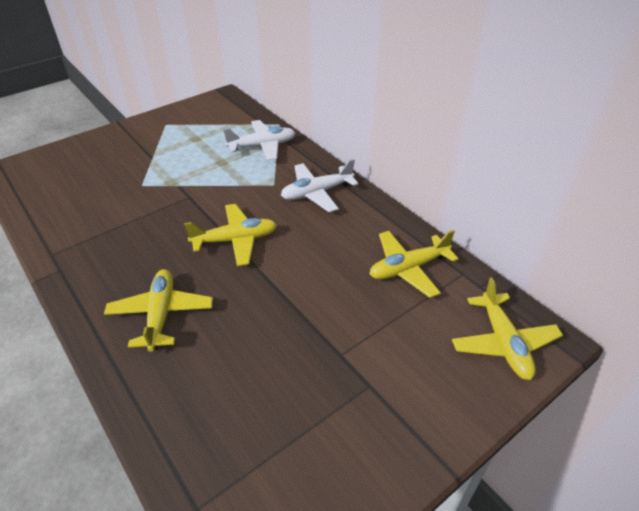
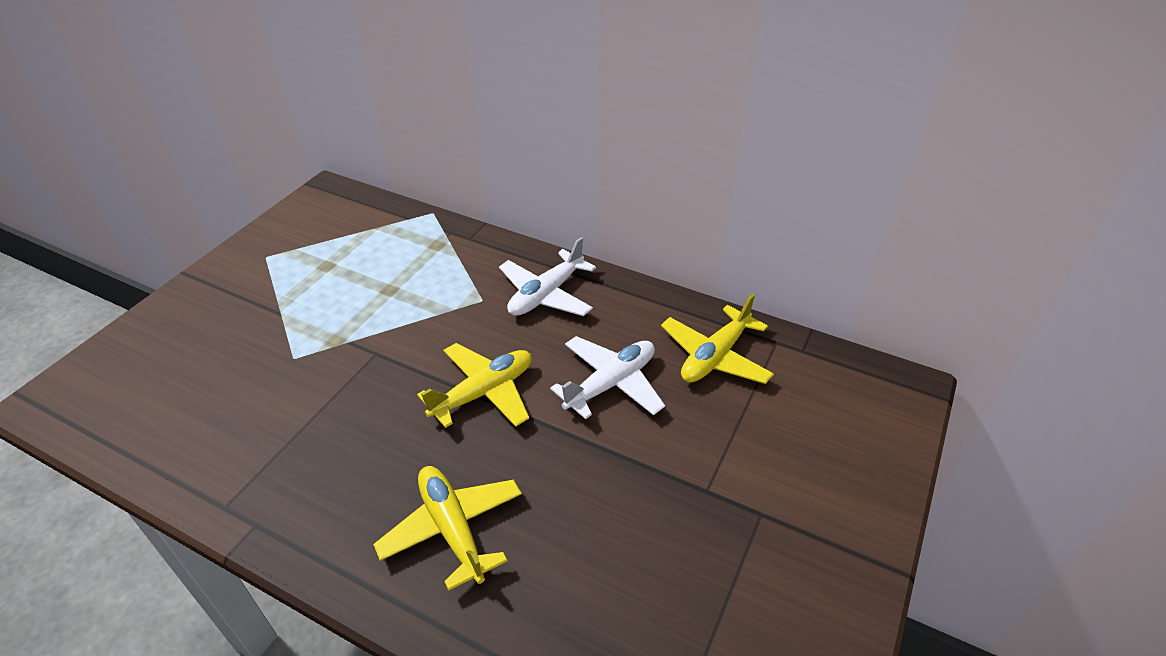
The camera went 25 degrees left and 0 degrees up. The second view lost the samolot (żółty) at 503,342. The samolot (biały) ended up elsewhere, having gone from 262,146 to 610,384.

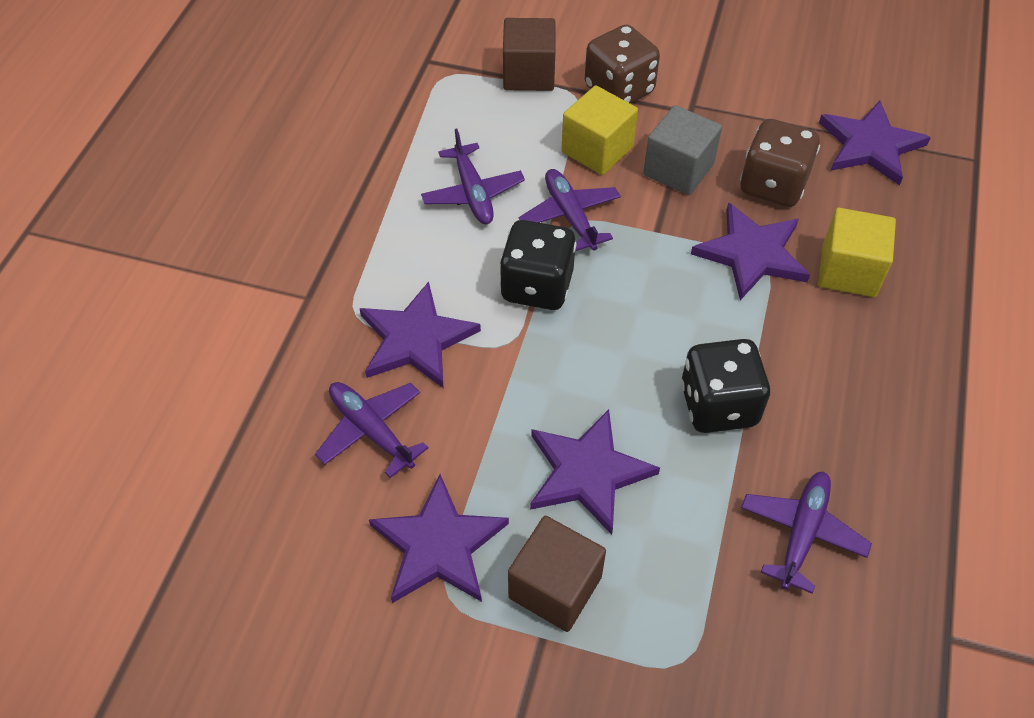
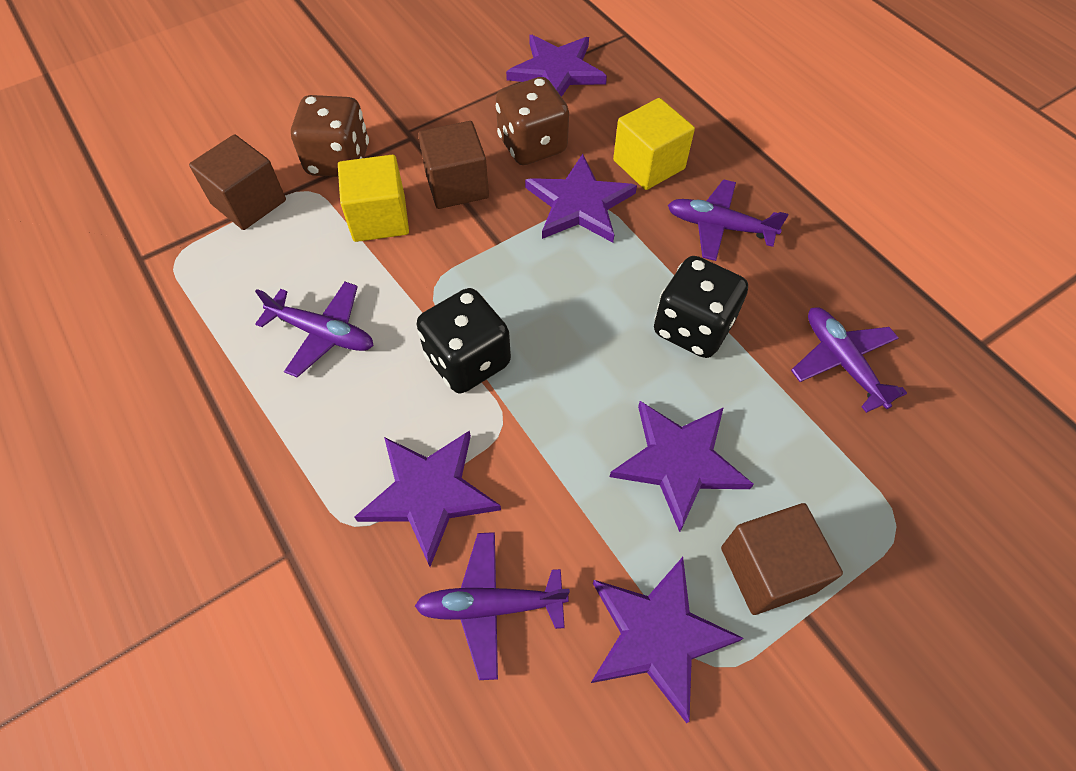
The camera went 50 degrees left and 5 degrees up. The samolot (fioletowy) ended up elsewhere, having gone from 570,216 to 718,227. What was the sześcian (szary) at 678,169 turned into the sześcian (brązowy) at 457,185.

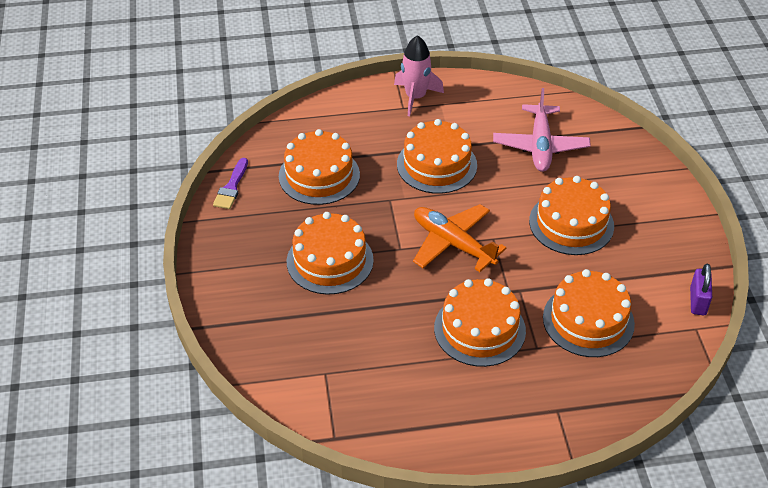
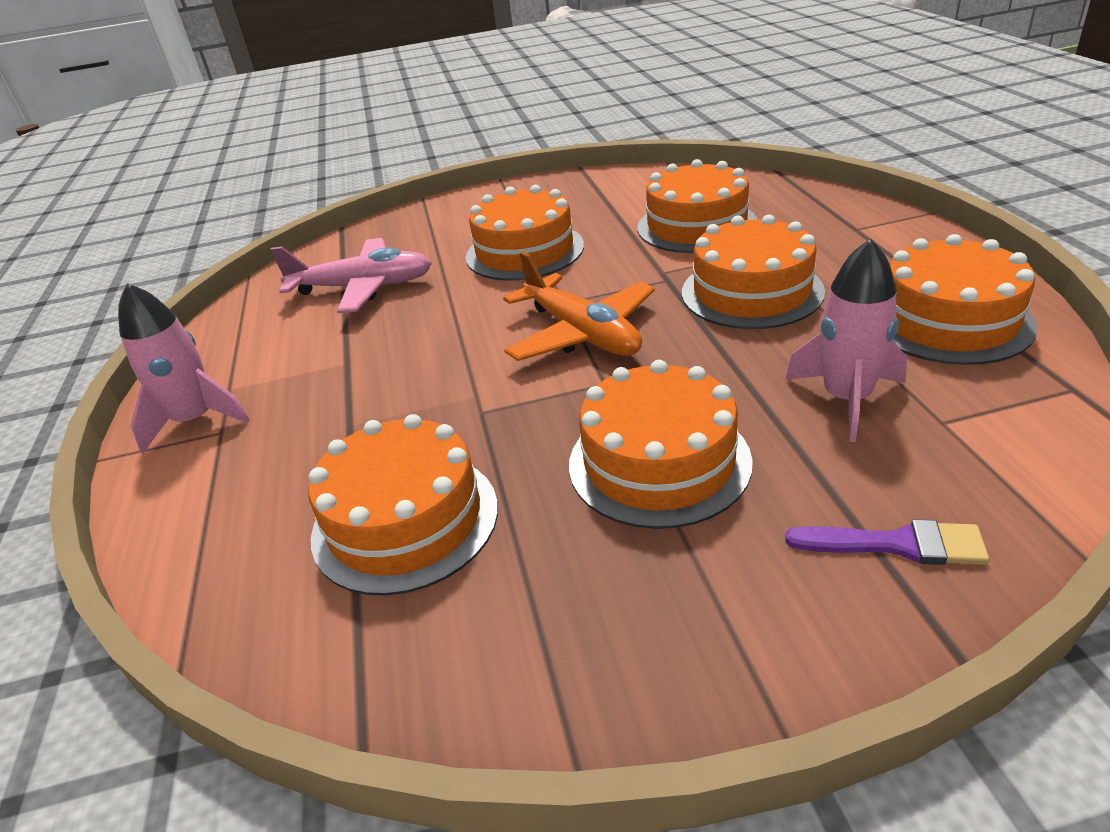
The camera went 90 degrees left and 10 degrees down. The second view lost the kłódka (fioletowy) at 698,301. The second view gained the rakieta (różowy) at 846,399. The pędzel (fioletowy) ended up elsewhere, having gone from 231,187 to 896,544. The tort (pomarańczowy) ended up elsewhere, having gone from 436,165 to 948,320. The samolot (pomarańczowy) at 453,244 ended up facing another way, 75 degrees counterclockwise from before.

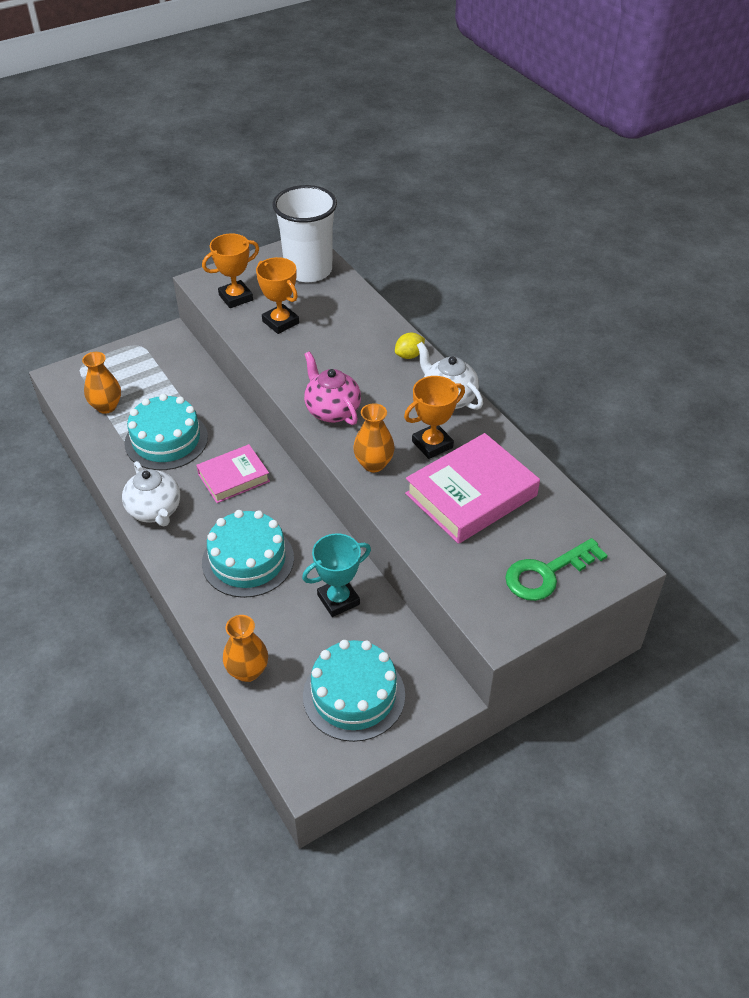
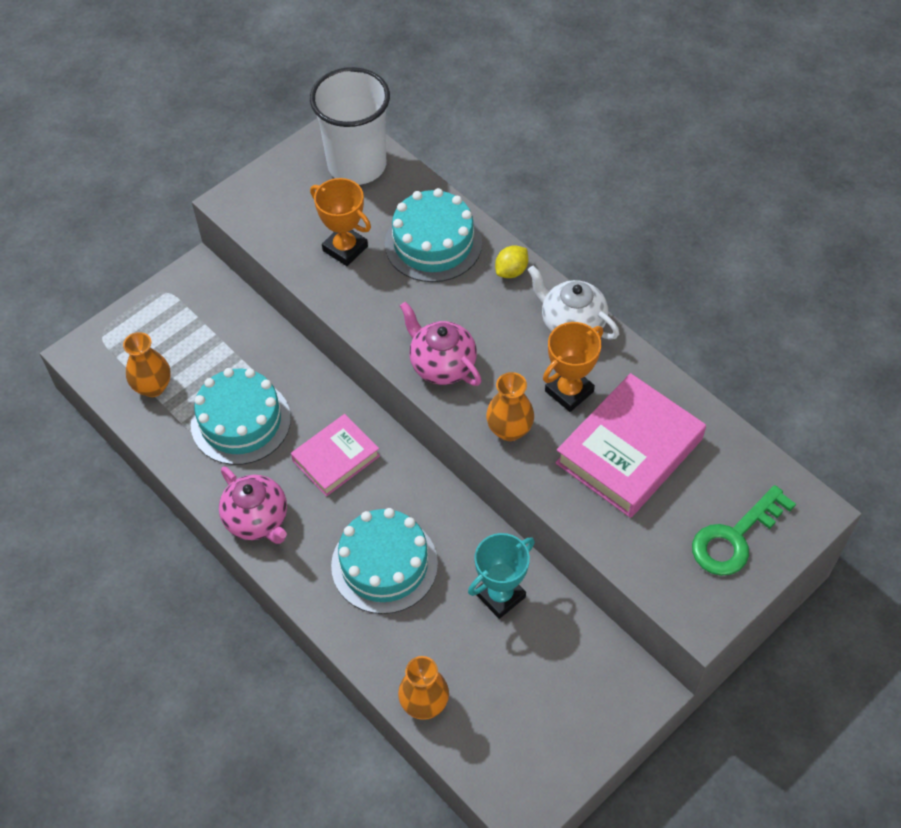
The camera went 10 degrees left and 10 degrees up. The second view lost the puchar (pomarańczowy) at 236,297. The tort (turkusowy) ended up elsewhere, having gone from 354,695 to 433,243. What was the imbryk (biały) at 155,511 turned into the imbryk (różowy) at 257,520.

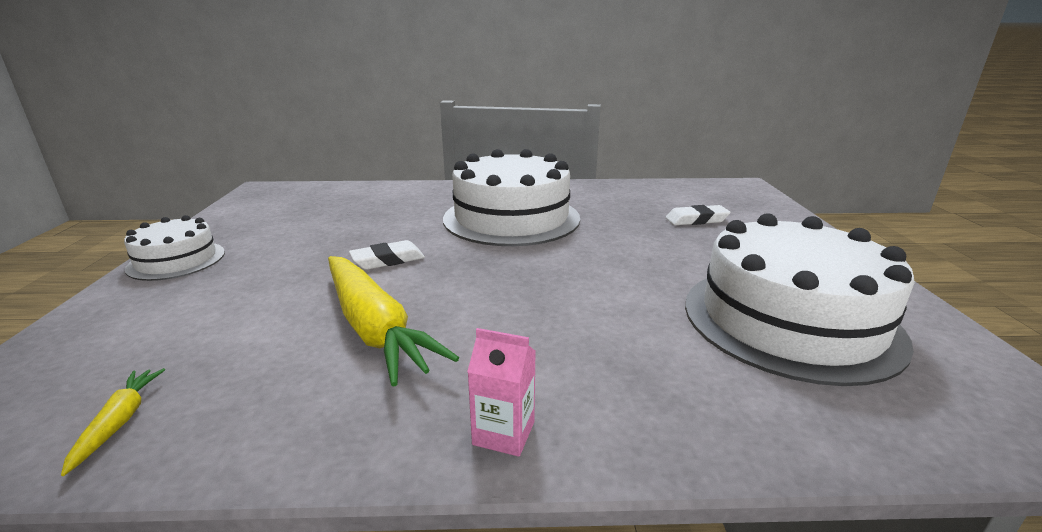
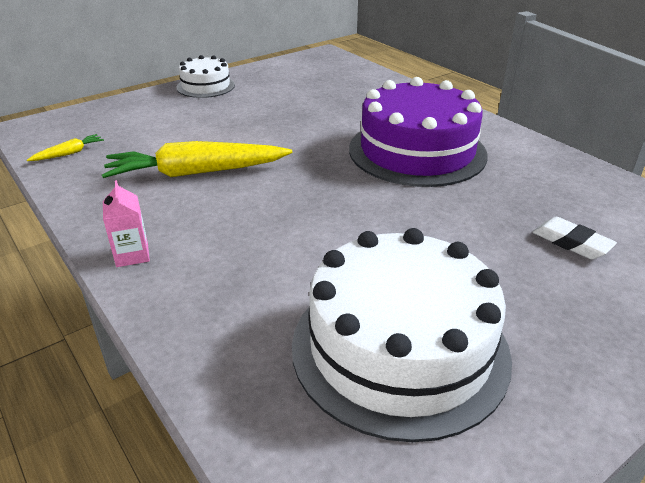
The camera went 55 degrees right and 10 degrees up. The second view lost the gumka do mazania (biały) at 388,260. What was the tort (biały) at 511,218 turned into the tort (fioletowy) at 417,151. The marchewka (żółty) at 374,328 ended up facing another way, 60 degrees clockwise from before.

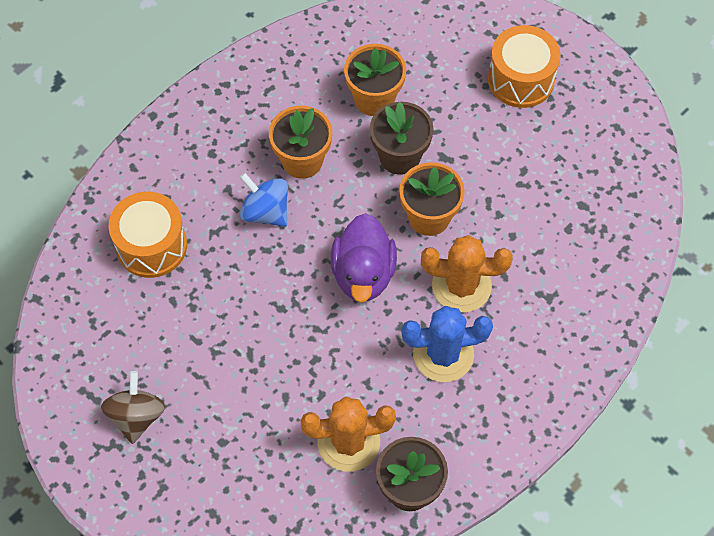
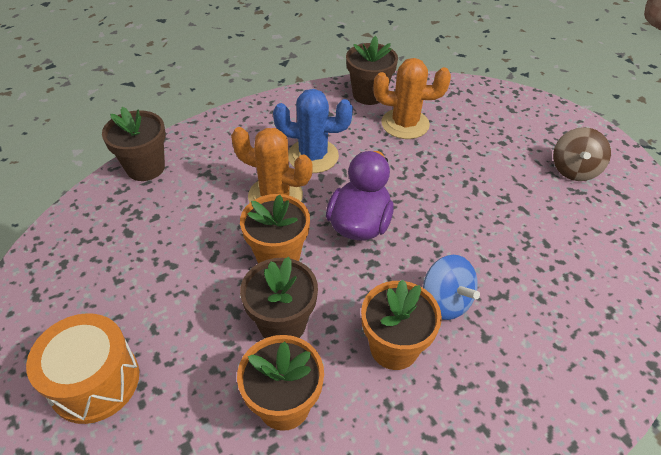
The camera went 165 degrees left and 15 degrees down. The second view lost the bęben (pomarańczowy) at 151,245. The second view gained the doniczka (brązowy) at 145,168.

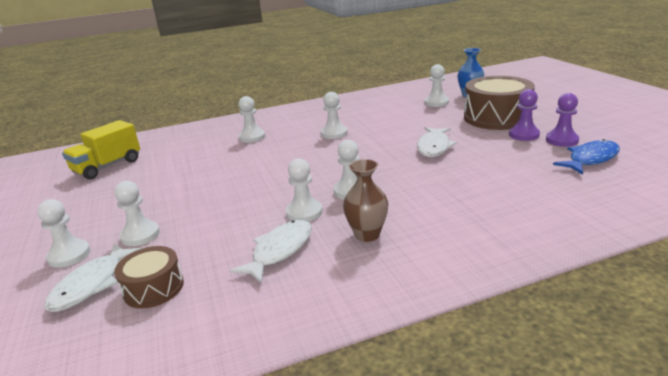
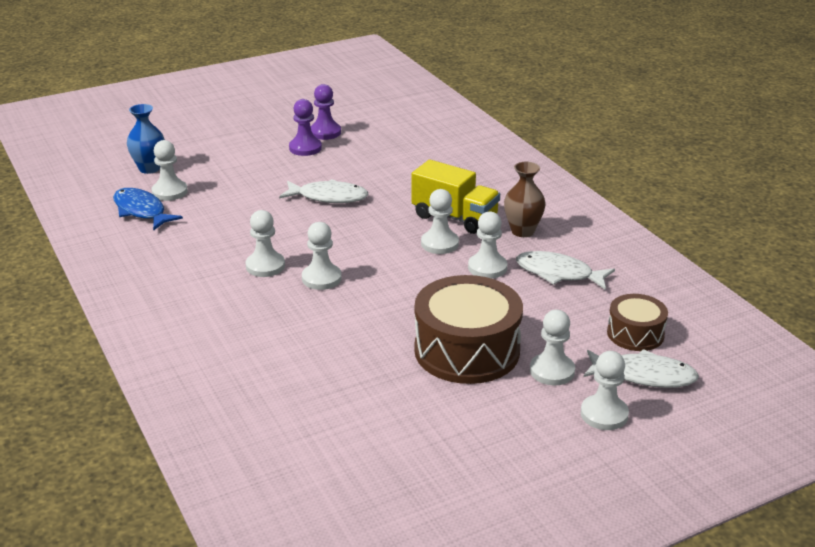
The camera went 100 degrees left and 5 degrees up. The ciężarówka (żółty) ended up elsewhere, having gone from 107,166 to 454,217. The pionek (biały) ended up elsewhere, having gone from 252,137 to 321,278. The bęben (brązowy) ended up elsewhere, having gone from 496,117 to 467,350. The ryba (niebieski) ended up elsewhere, having gone from 590,159 to 141,211.

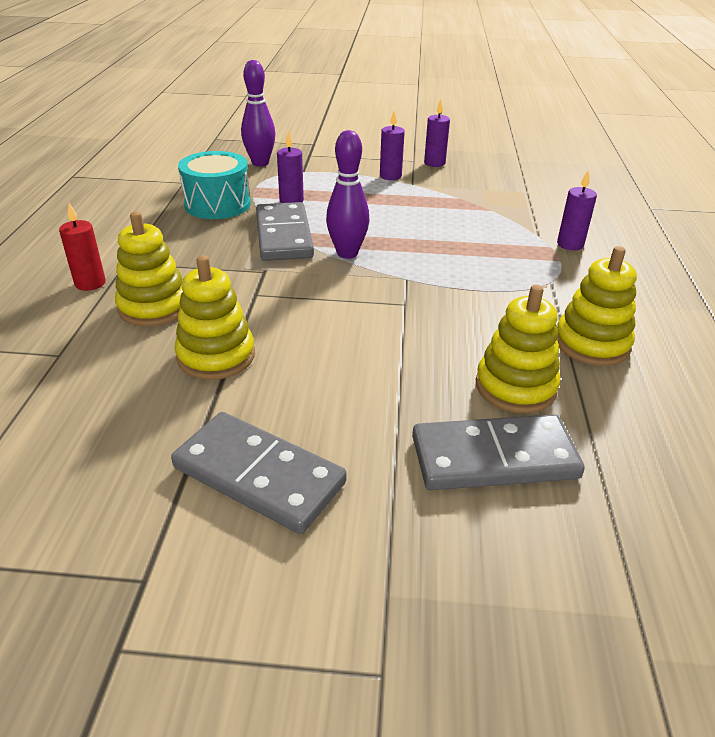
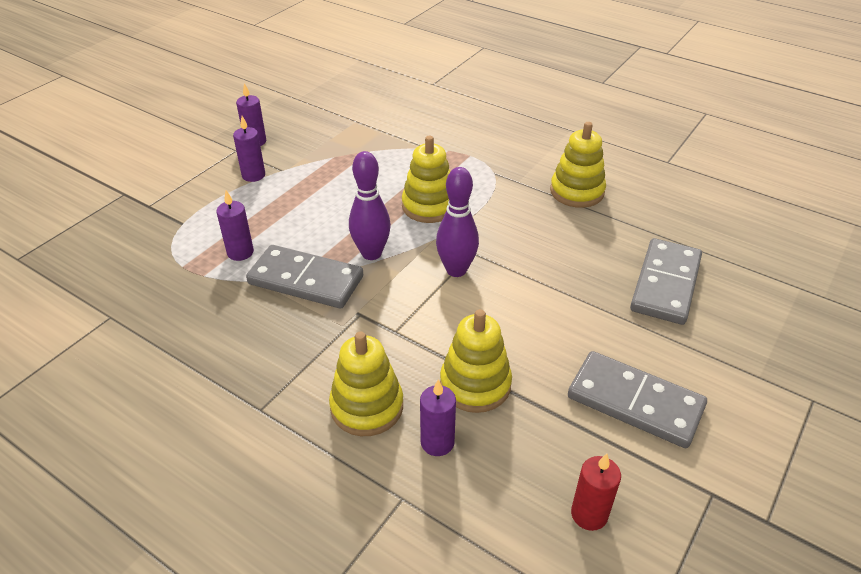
The camera went 60 degrees left and 5 degrees up. The second view lost the bęben (turkusowy) at 217,204. The świeca (czerwony) ended up elsewhere, having gone from 90,283 to 589,514. The kręgiel (fioletowy) ended up elsewhere, having gone from 260,163 to 456,270. The zabawka nakładanka (żółty) ended up elsewhere, having gone from 515,387 to 429,206. The świeca (fioletowy) ended up elsewhere, having gone from 570,244 to 437,442. The kostka domina (szary) at 258,475 ended up facing another way, 60 degrees clockwise from before.

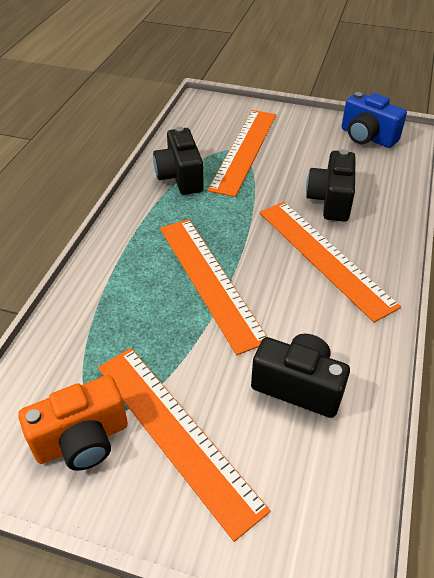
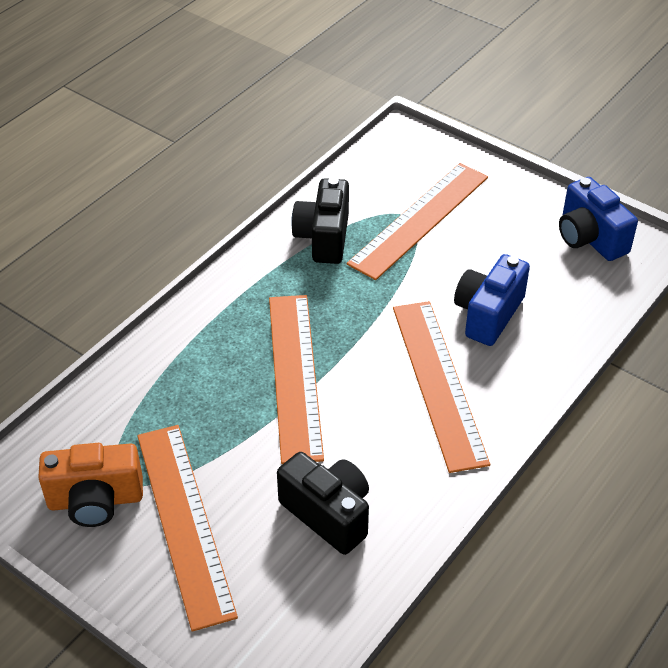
The camera went 20 degrees right and 0 degrees up. What was the aparat fotograficzny (czarny) at 330,200 turned into the aparat fotograficzny (niebieski) at 488,314.

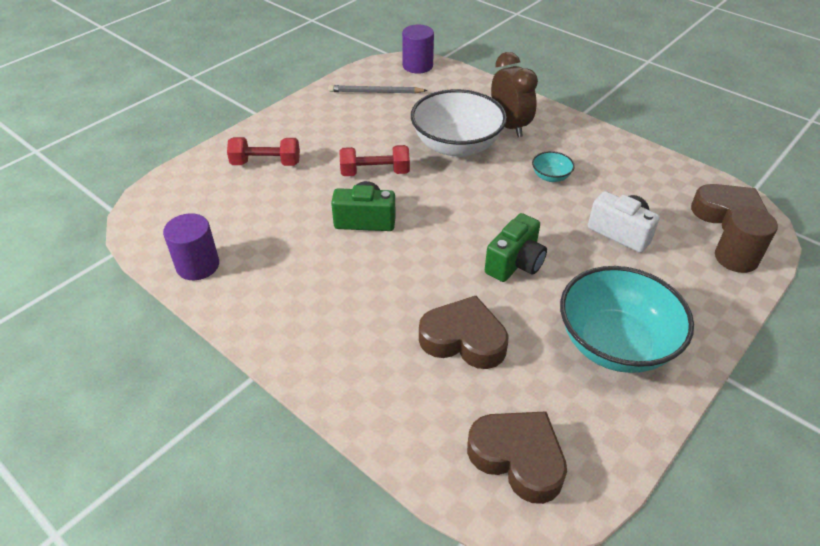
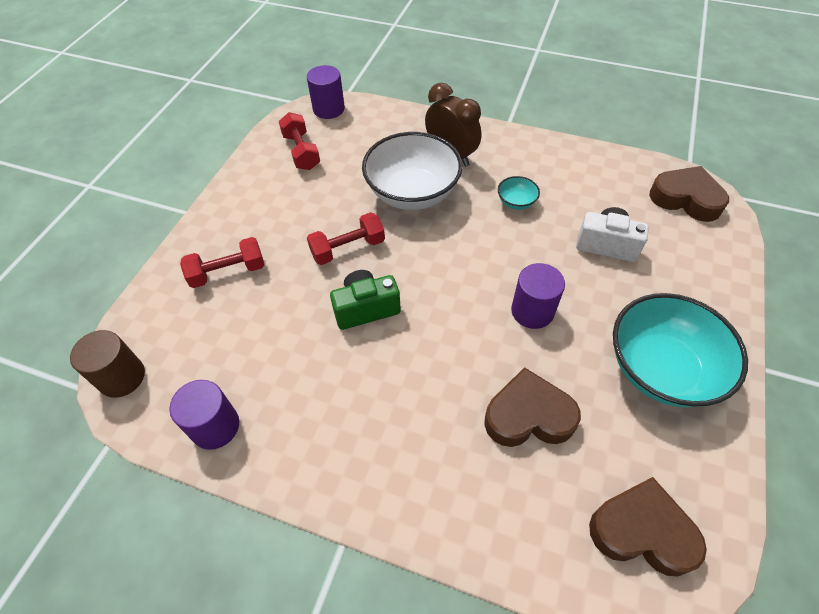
The camera went 20 degrees left and 10 degrees up. The walec (brązowy) ended up elsewhere, having gone from 736,258 to 122,377. Where the ołówek (szary) stood at 375,92, the hantel (czerwony) came to stand at 301,152. Where the aparat fotograficzny (zielony) stood at 515,263, the walec (fioletowy) came to stand at 532,311.

